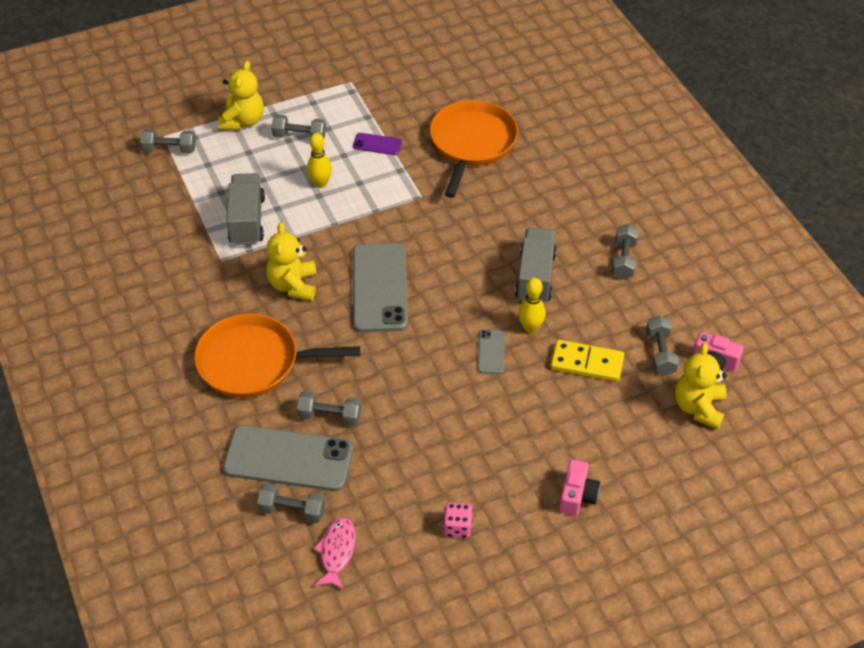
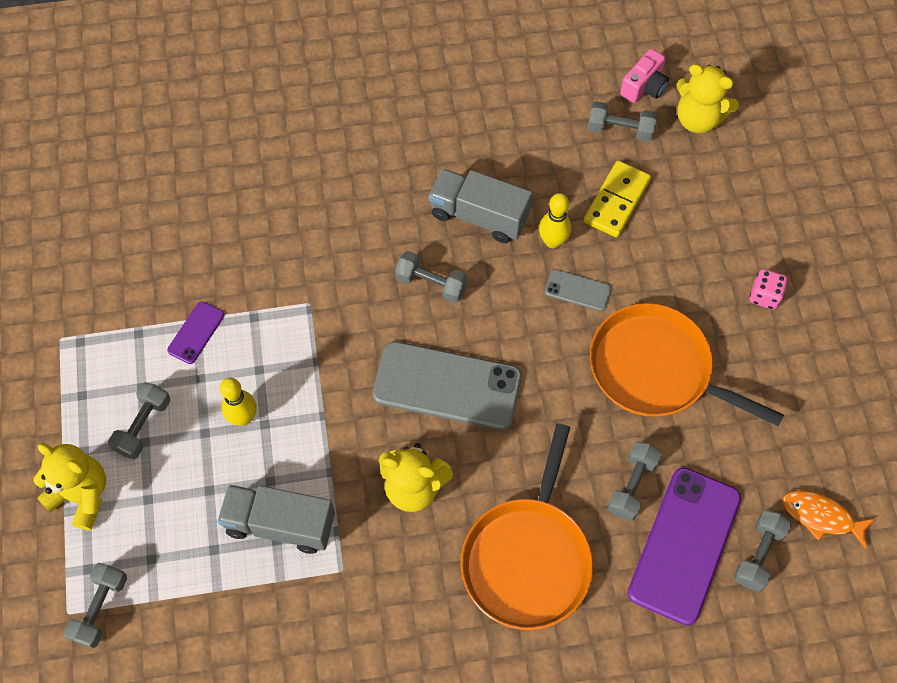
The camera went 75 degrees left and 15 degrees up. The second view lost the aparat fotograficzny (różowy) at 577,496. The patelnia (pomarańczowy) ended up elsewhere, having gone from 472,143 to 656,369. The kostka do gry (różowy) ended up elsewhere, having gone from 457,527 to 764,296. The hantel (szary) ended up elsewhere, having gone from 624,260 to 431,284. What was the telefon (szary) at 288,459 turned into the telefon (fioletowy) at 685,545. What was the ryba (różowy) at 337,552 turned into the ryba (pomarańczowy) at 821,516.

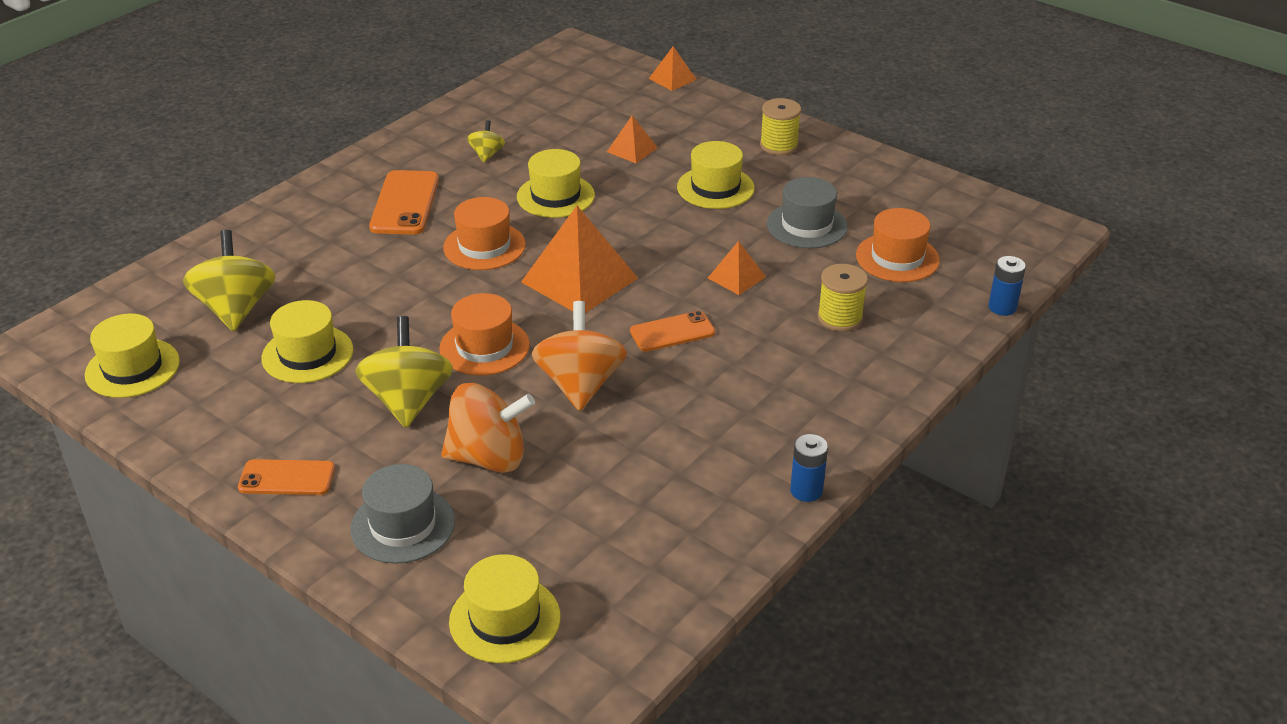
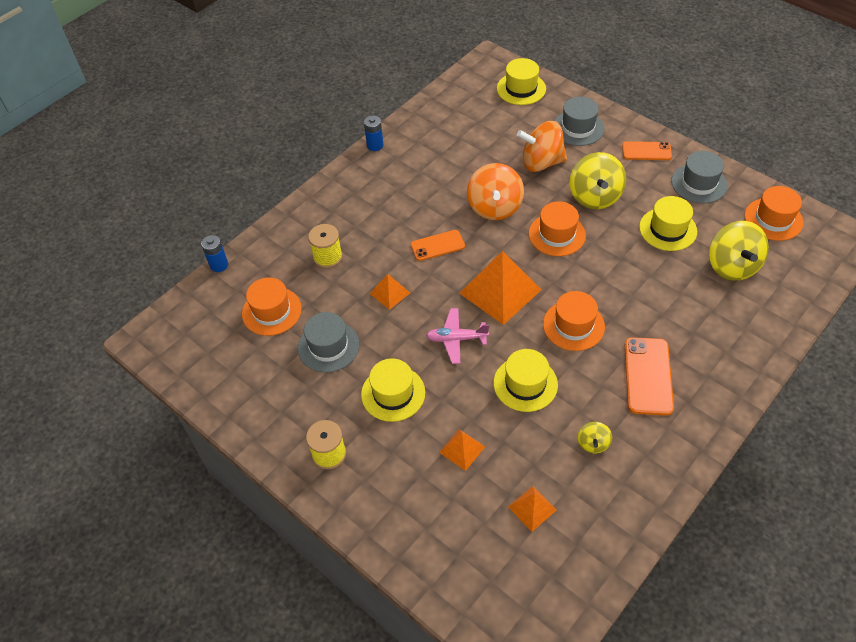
The camera went 175 degrees left and 15 degrees up. The second view gained the samolot (różowy) at 456,339. The second view gained the kapelusz (szary) at 699,183. The piramida (pomarańczowy) ended up elsewhere, having gone from 672,79 to 532,508. What was the kapelusz (żółty) at 132,368 turned into the kapelusz (pomarańczowy) at 773,219.

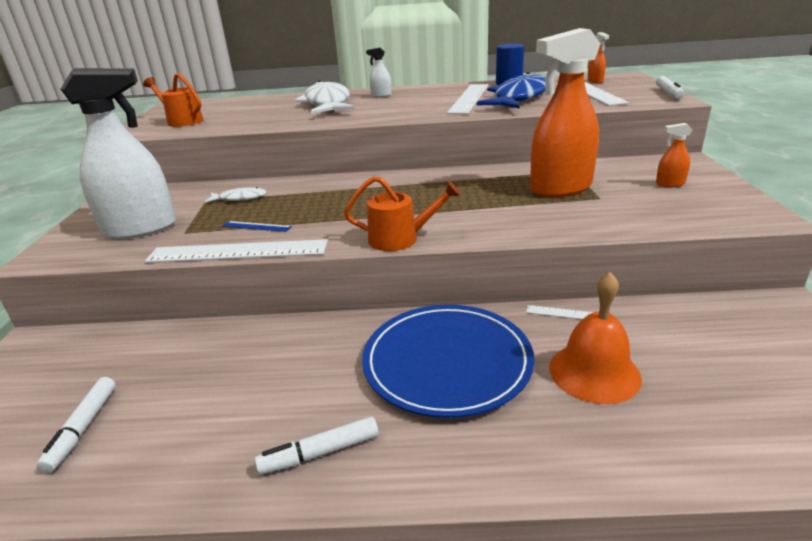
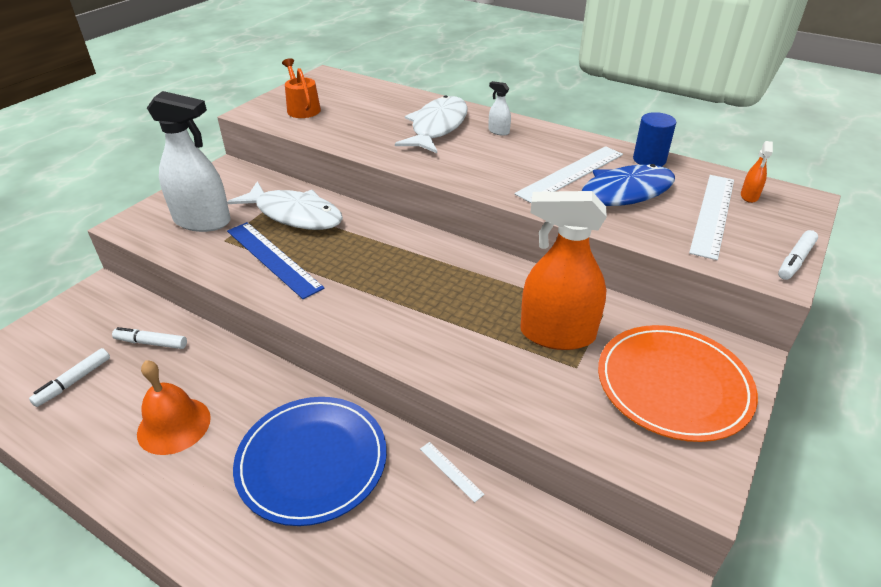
The camera went 30 degrees right and 10 degrees up. The second view lost the linijka (biały) at 237,252. The second view lost the konewka (pomarańczowy) at 400,239. The flamaster (biały) ended up elsewhere, having gone from 320,453 to 151,343. The dzwonek (pomarańczowy) ended up elsewhere, having gone from 594,372 to 174,425. Where the spryskiwacz (pomarańczowy) stood at 670,184, the talerz (pomarańczowy) came to stand at 673,385. The size of the ryba (biały) at 240,198 changed by a factor of 2.22. The size of the linijka (niebieski) at 257,226 changed by a factor of 2.26.

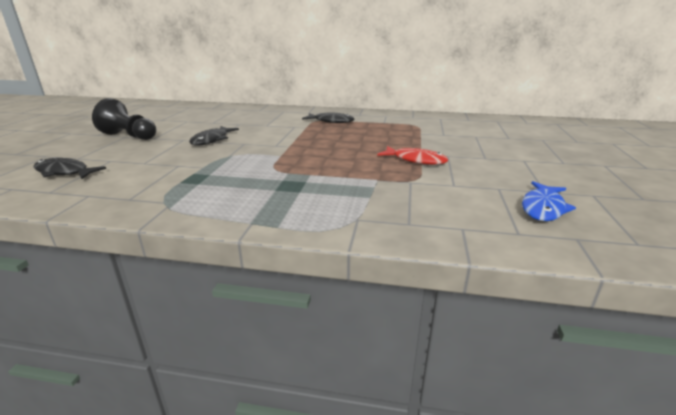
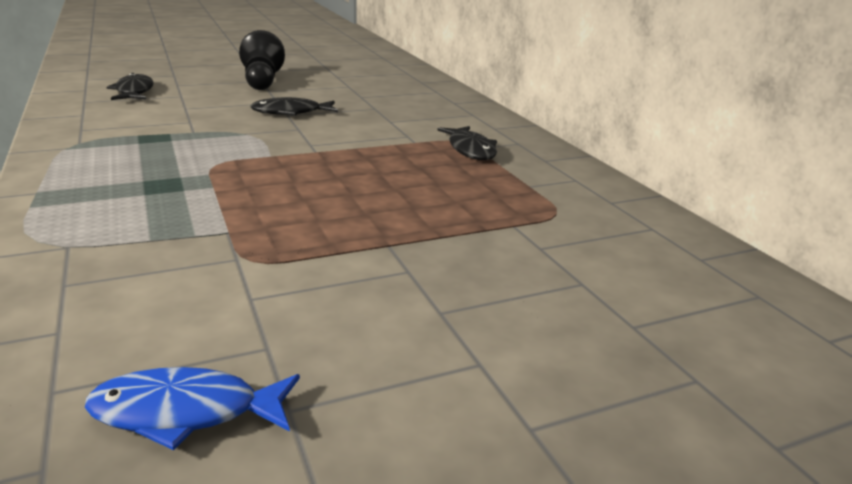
The camera went 55 degrees right and 0 degrees up. The second view lost the ryba (czerwony) at 416,160.

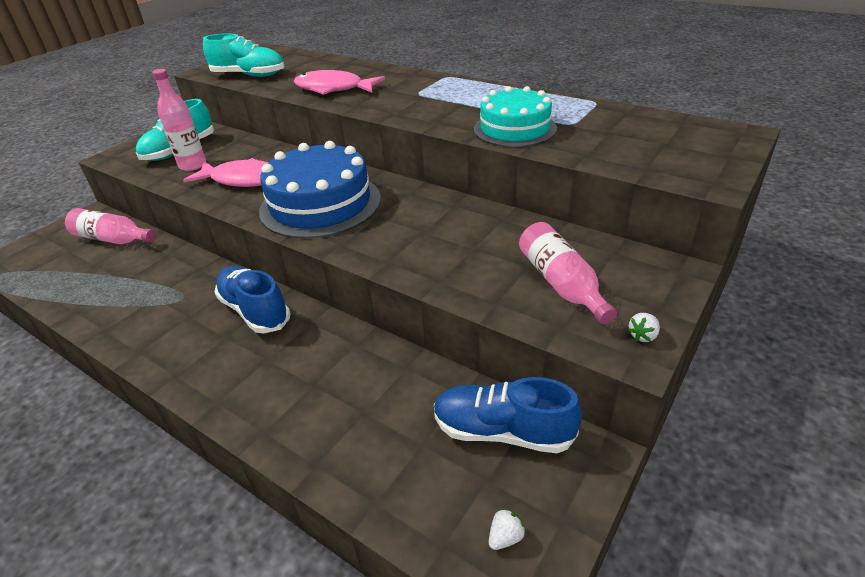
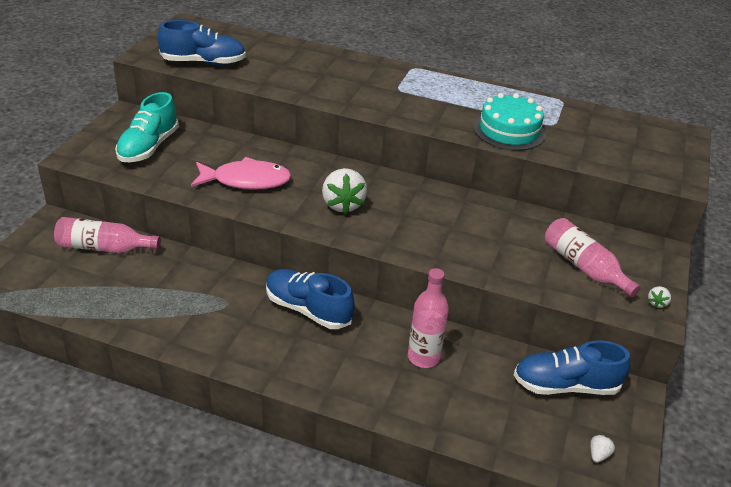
The camera went 20 degrees left and 0 degrees up. The second view lost the ryba (różowy) at 333,89. The butelka (różowy) ended up elsewhere, having gone from 192,165 to 423,357. Where the tort (niebieski) stood at 320,204, the truskawka (biały) came to stand at 343,204. What was the but (turkusowy) at 249,75 turned into the but (niebieski) at 204,62.

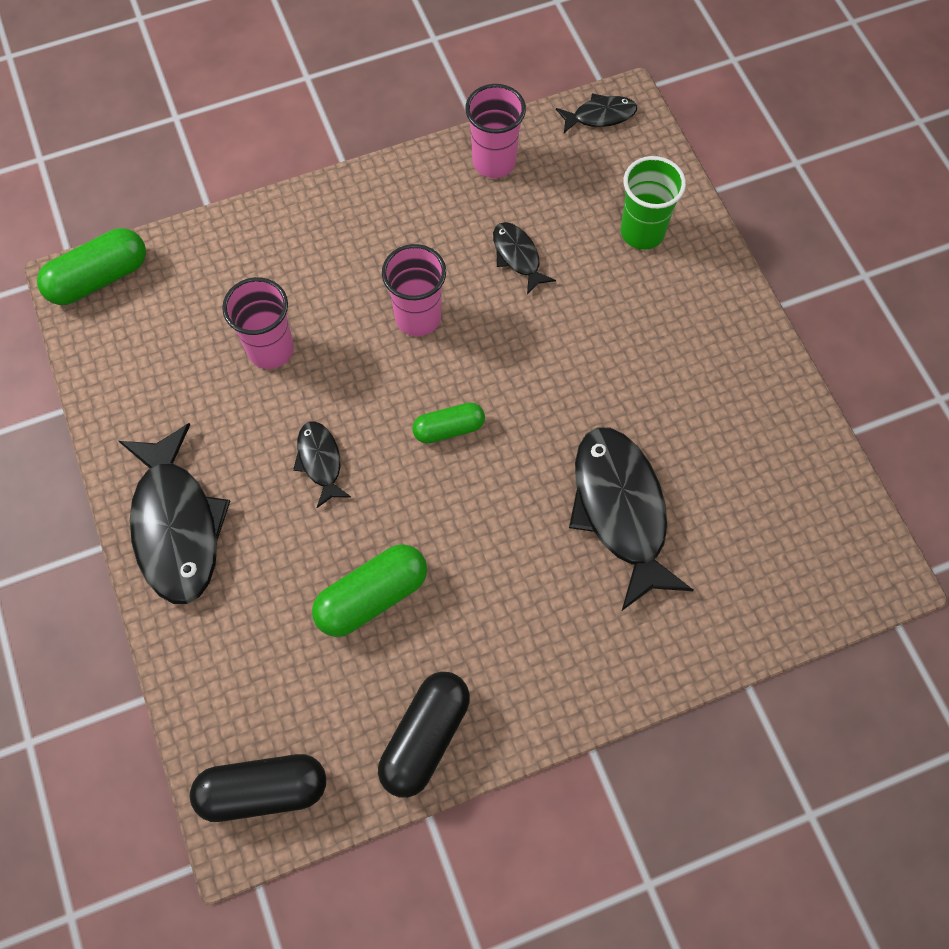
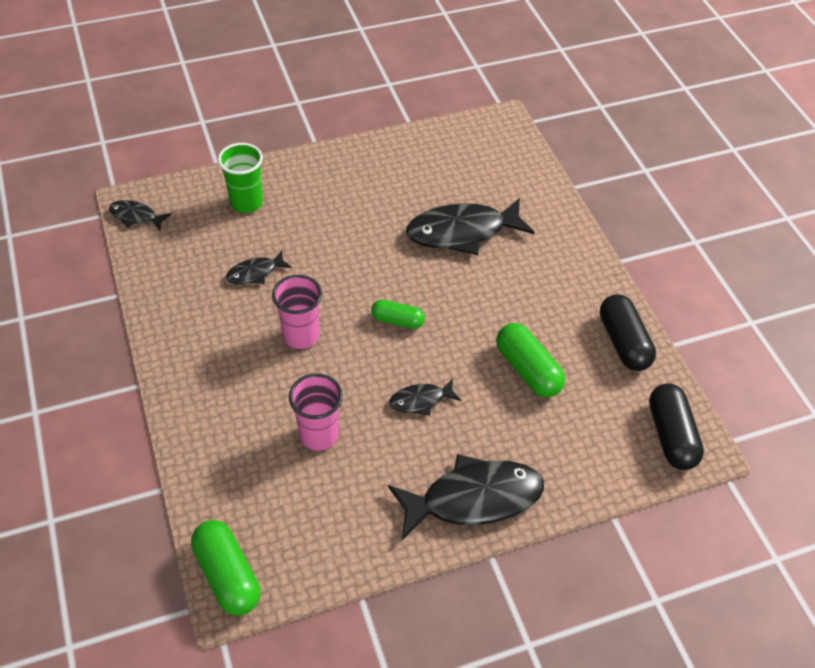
The camera went 90 degrees left and 15 degrees down. The second view lost the szklanka (różowy) at 494,162. The kapsułka (czarny) at 425,737 ended up facing another way, 45 degrees clockwise from before. The kapsułka (zielony) at 449,429 ended up facing another way, 60 degrees counterclockwise from before. The ryba (czarny) at 600,116 ended up facing another way, 60 degrees counterclockwise from before.

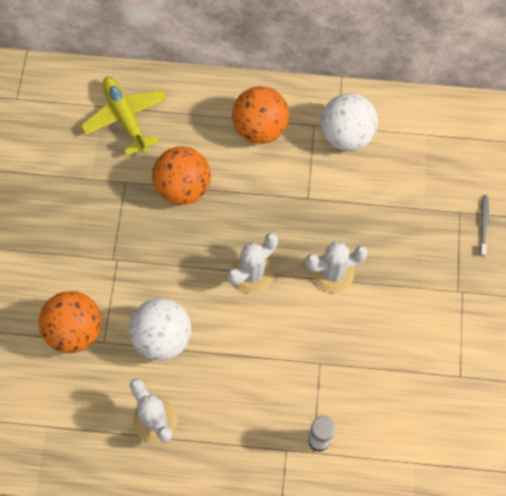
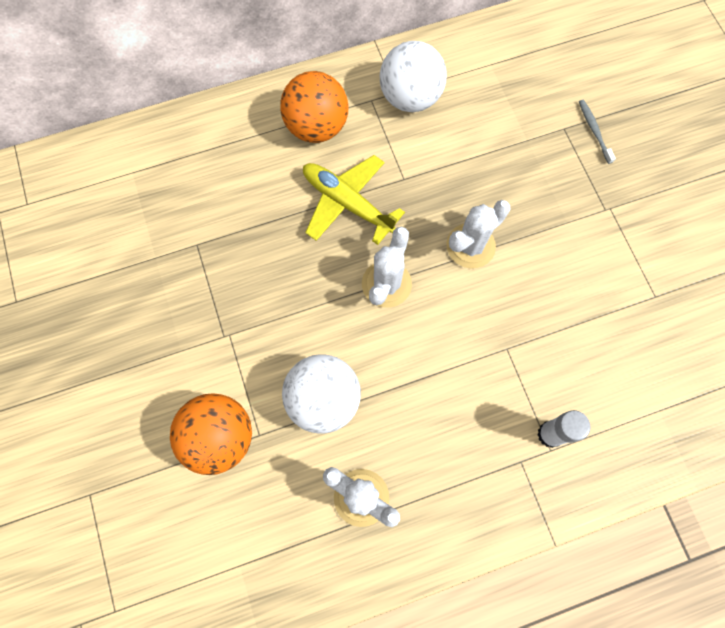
The camera went 25 degrees left and 5 degrees up. The second view lost the piłka (pomarańczowy) at 183,188. The samolot (żółty) ended up elsewhere, having gone from 125,118 to 347,203.

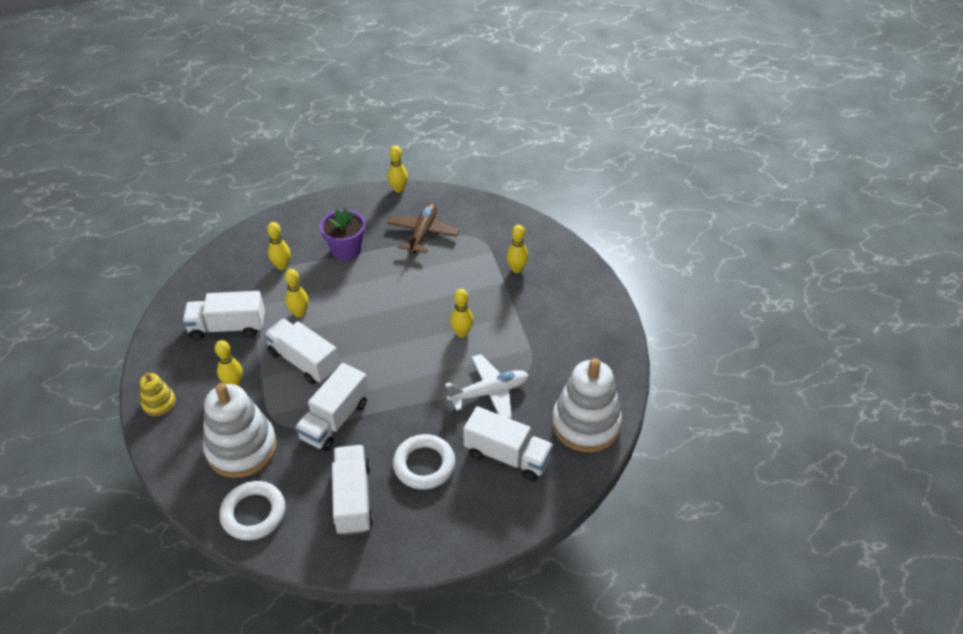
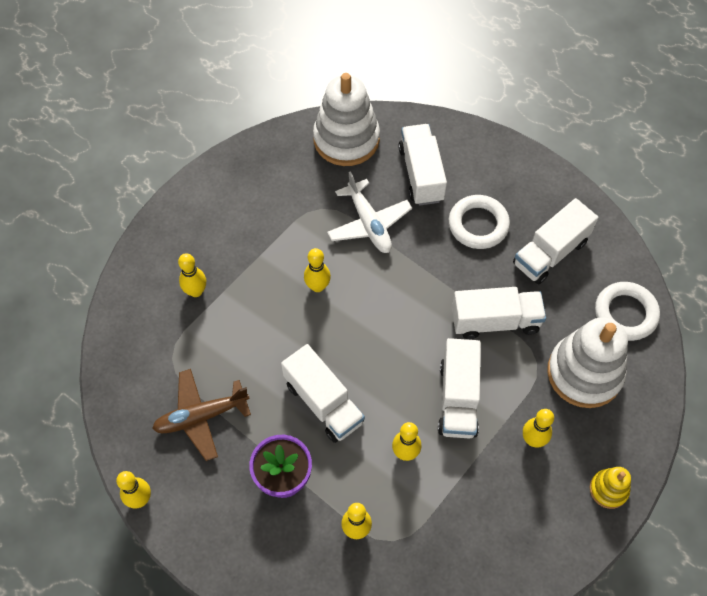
The camera went 125 degrees left and 15 degrees up. The ciężarówka (biały) ended up elsewhere, having gone from 228,327 to 323,403. The samolot (biały) at 489,392 ended up facing another way, 150 degrees counterclockwise from before.

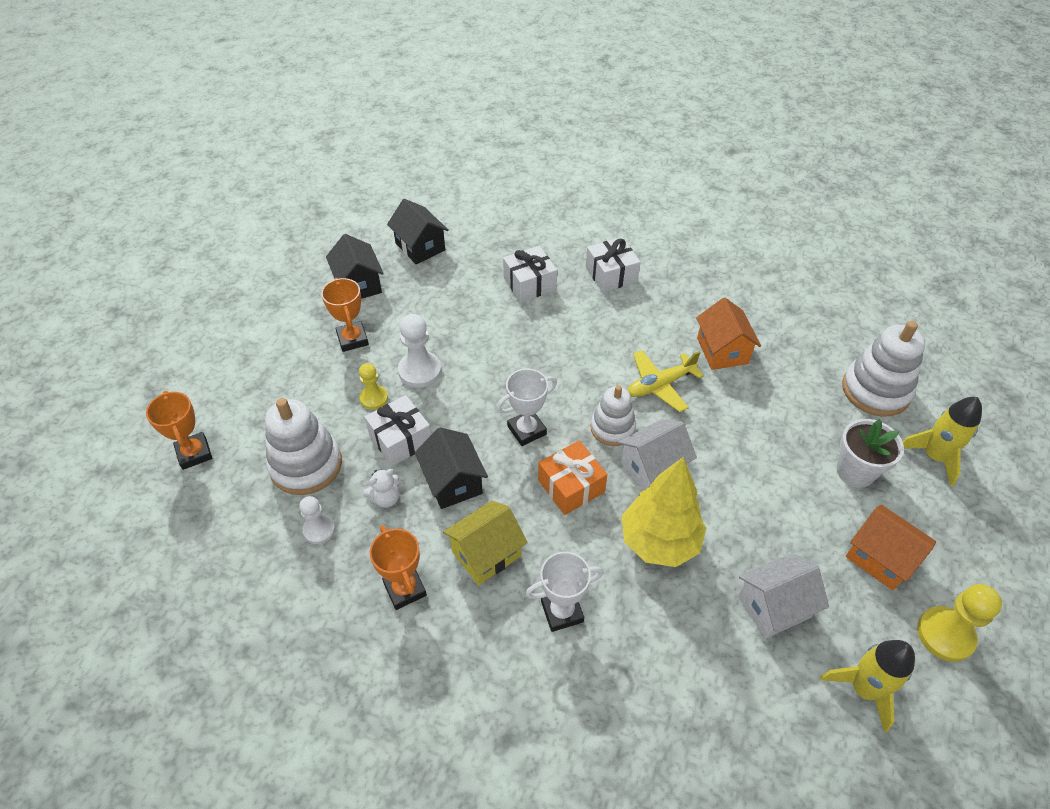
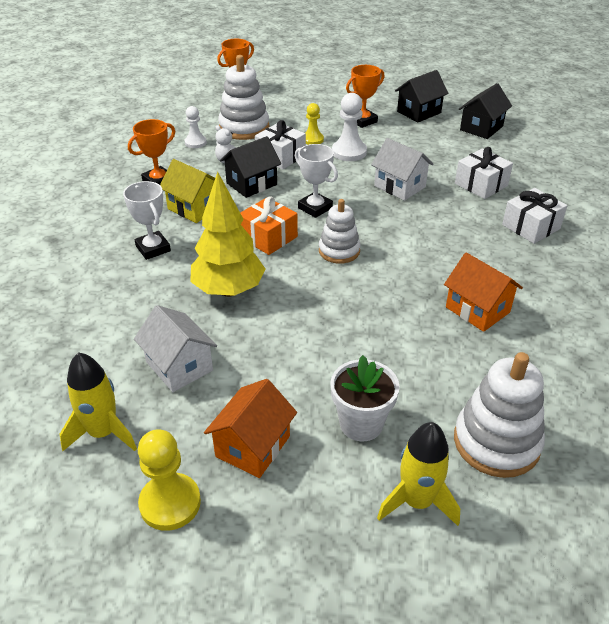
The camera went 75 degrees right and 10 degrees down. The second view lost the samolot (żółty) at 660,385. The domek (biały) ended up elsewhere, having gone from 652,467 to 399,186. The domek (pomarańczowy) at 722,351 ended up facing another way, 75 degrees clockwise from before.

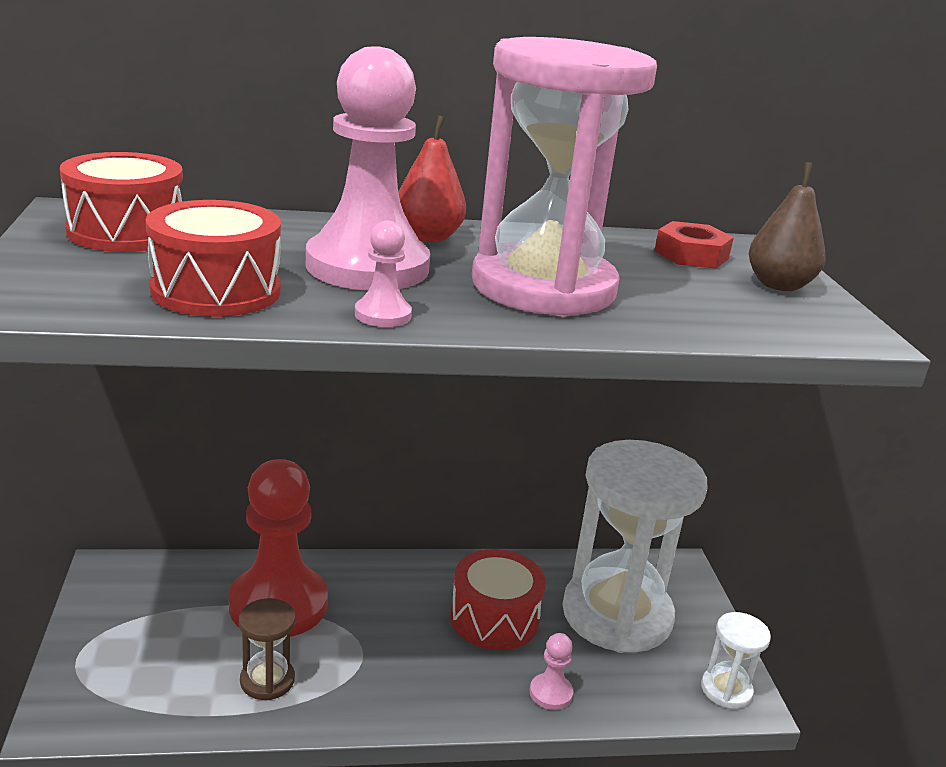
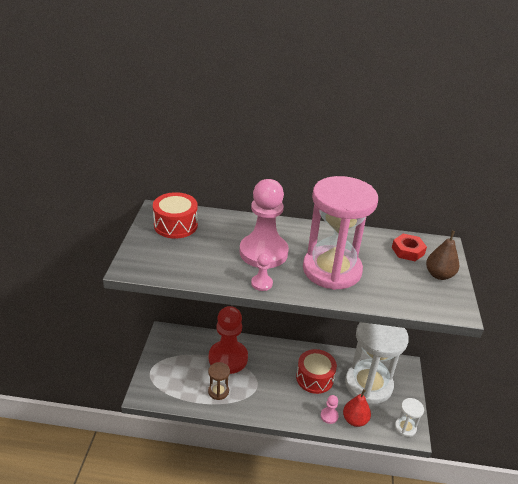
The camera went 15 degrees right and 10 degrees up. The second view lost the bęben (czerwony) at 216,290. The gruszka (czerwony) ended up elsewhere, having gone from 428,237 to 355,420.

